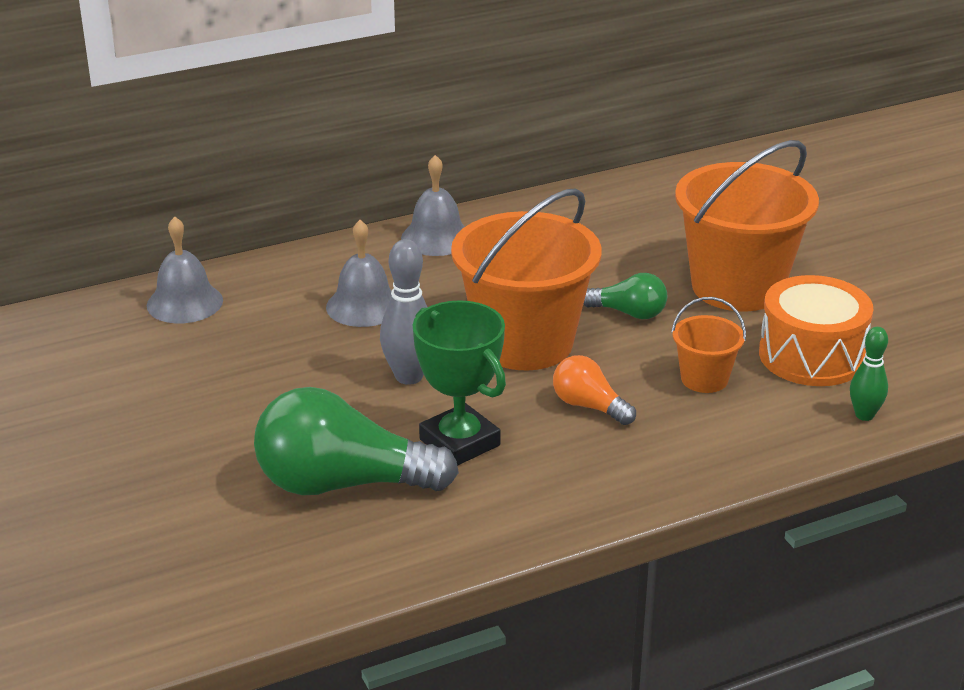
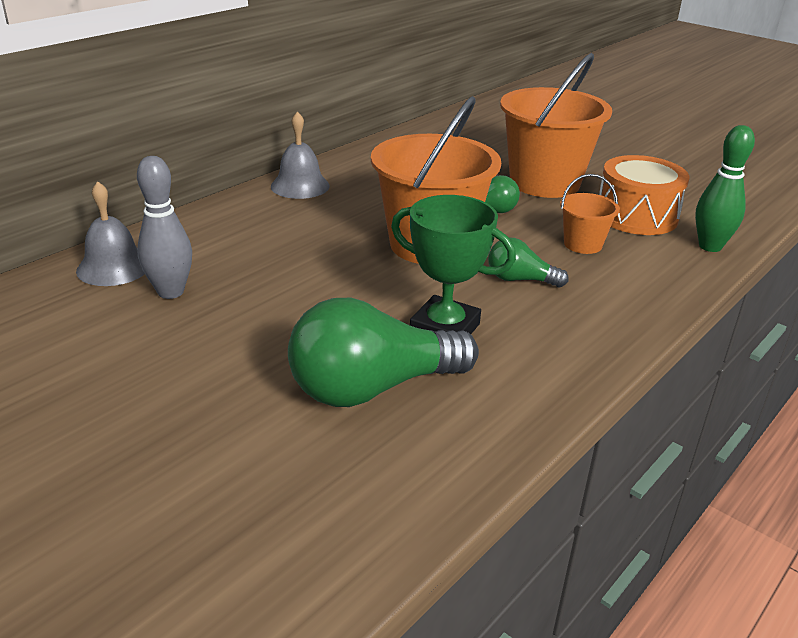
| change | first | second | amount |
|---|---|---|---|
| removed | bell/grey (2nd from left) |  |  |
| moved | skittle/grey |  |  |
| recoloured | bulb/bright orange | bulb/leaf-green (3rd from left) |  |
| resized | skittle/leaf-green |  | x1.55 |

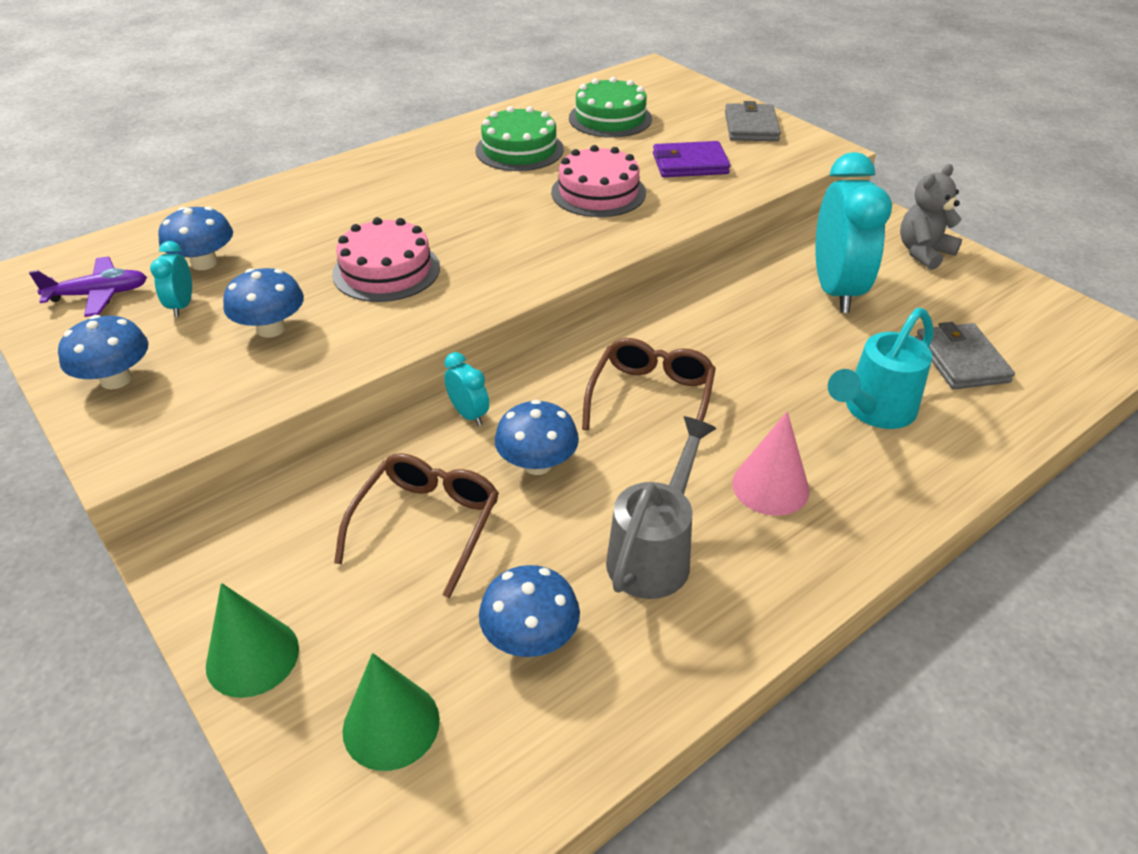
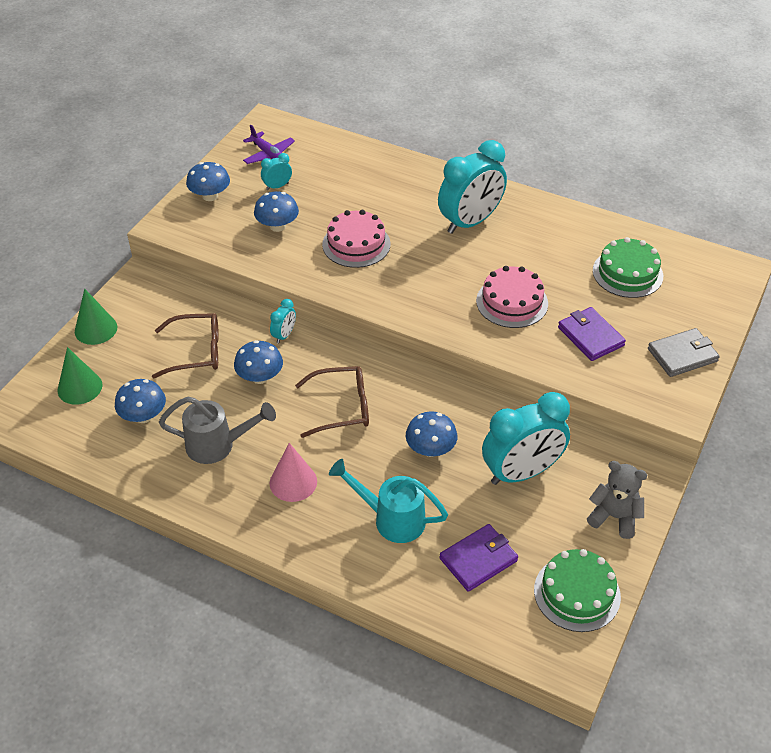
| change | first | second | amount |
|---|---|---|---|
| added |  | bedside clock/teal (3rd from left) |  |
| moved | fungus/royal blue (2nd from left in the first image) | fungus/royal blue (5th from left) |  |
| moved | gateau/leaf-green (1st from left) |  |  |
| recoloured | card wallet/grey (2nd from left) | card wallet/purple (1st from left) |  |

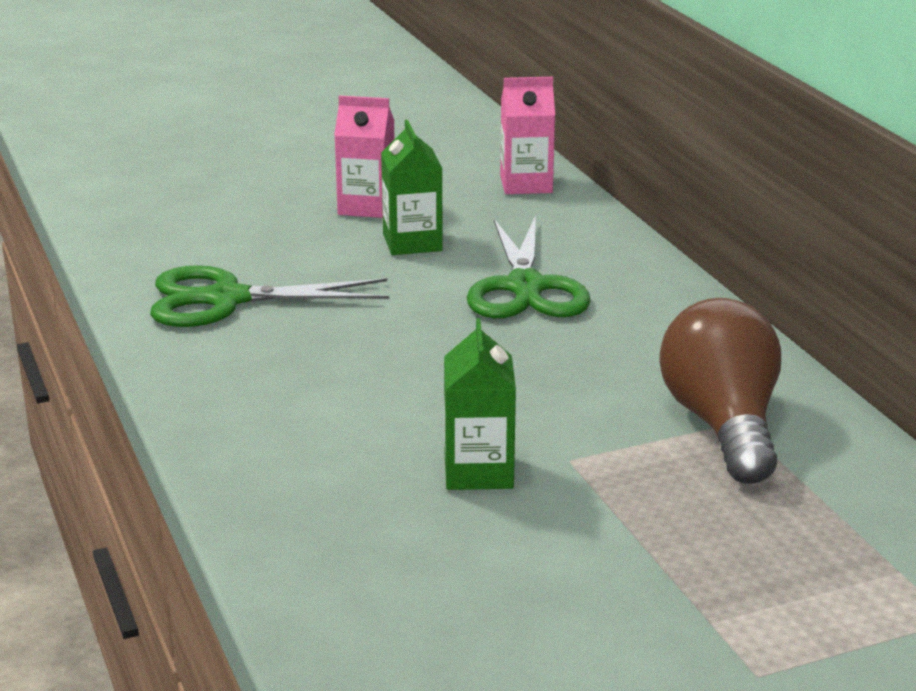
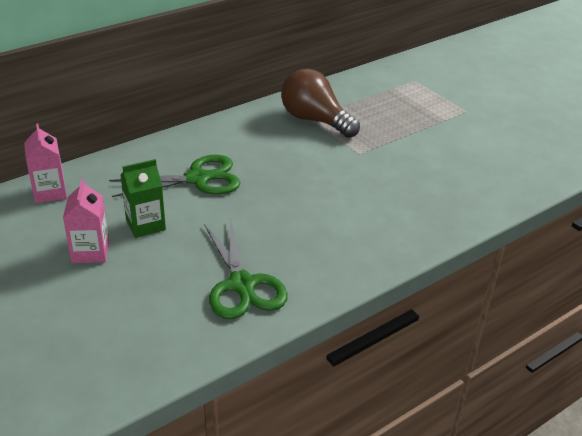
| change | first | second | amount |
|---|---|---|---|
| removed | milk carton/leaf-green (2nd from left) |  |  |
| turned | bulb/dark brown |  | 60 degrees clockwise |

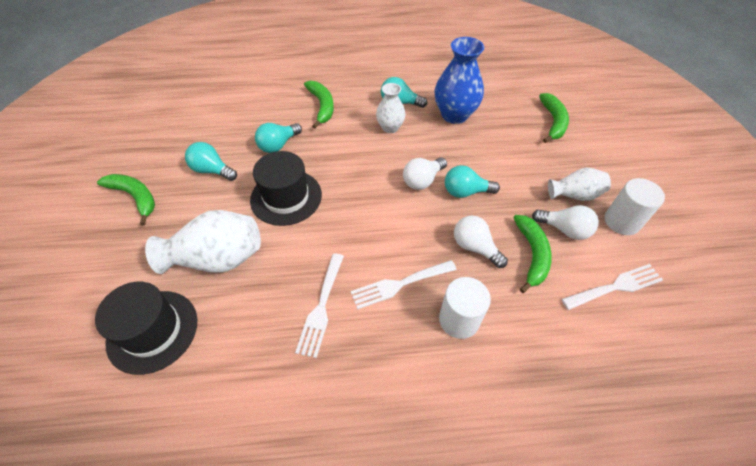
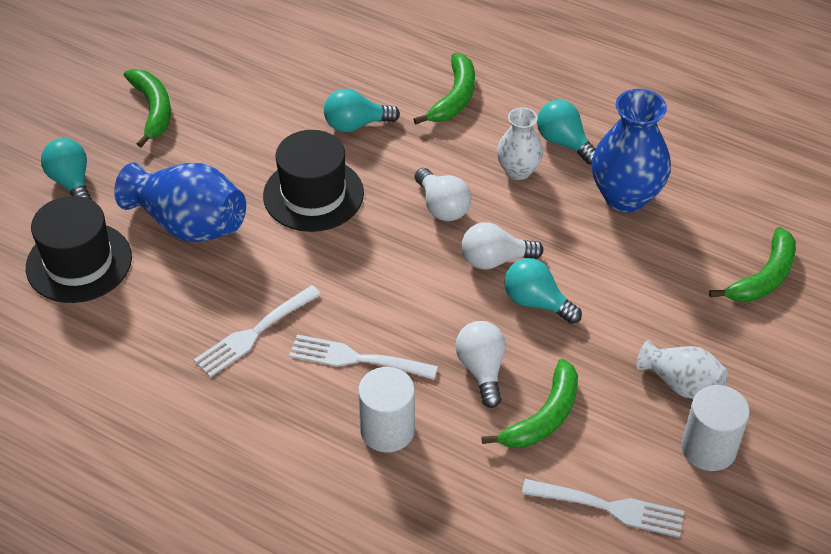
| change | first | second | amount |
|---|---|---|---|
| moved | bulb/teal (1st from left) |  |  |
| moved | bulb/white (3rd from left in the first image) | bulb/white (1st from left) |  |
| recoloured | vase/white (1st from left) | vase/royal blue (1st from left) |  |

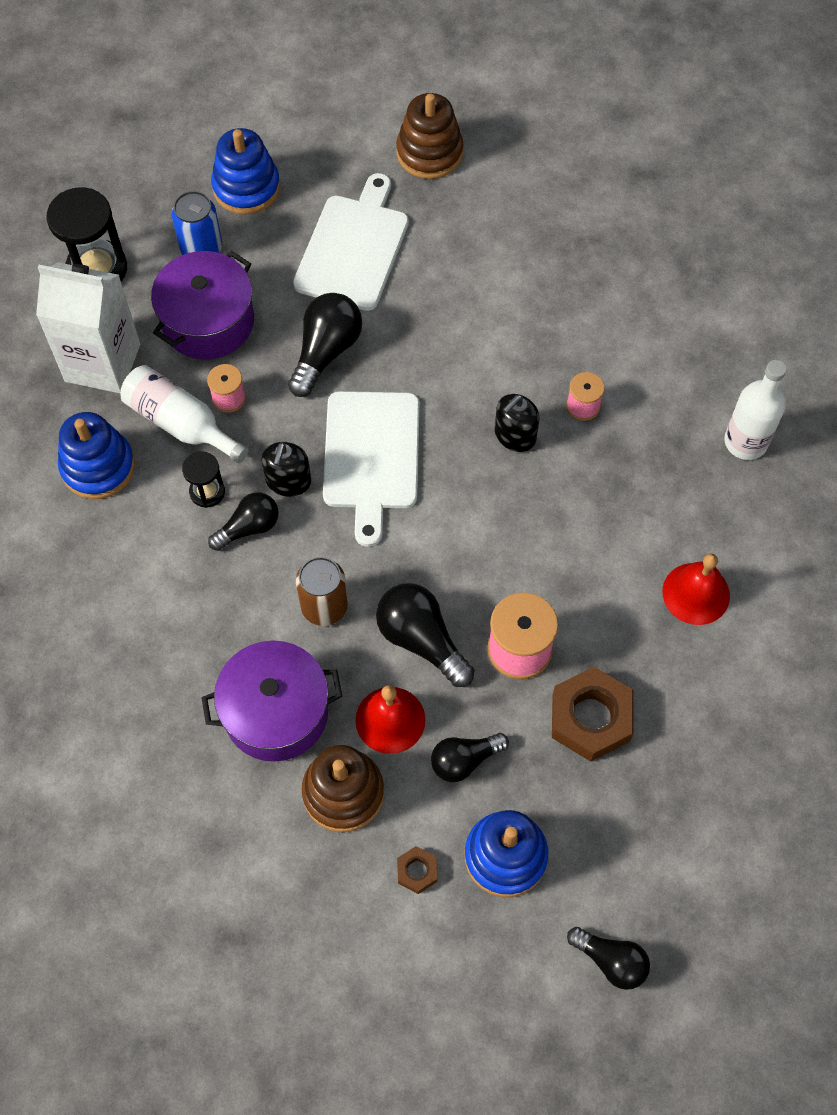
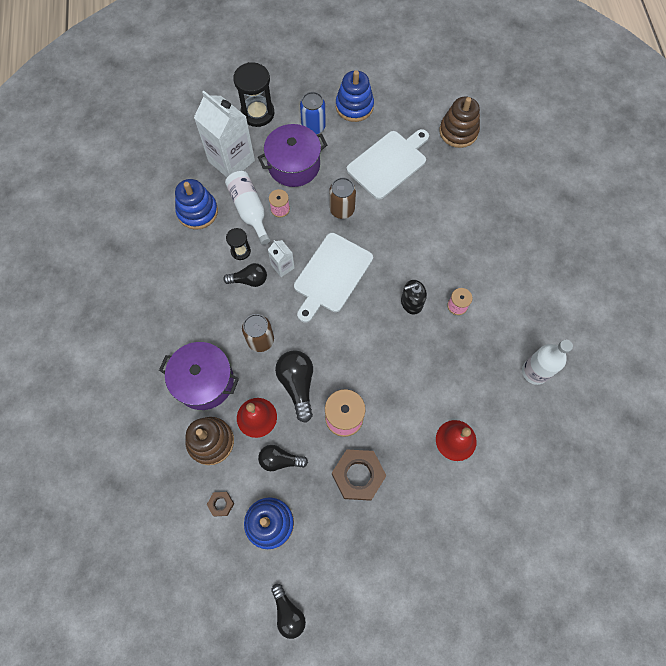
| change | first | second | amount |
|---|---|---|---|
| replaced | pump bottle/ebony (1st from left) | milk carton/white (2nd from left) |  |
| replaced | bulb/ebony (2nd from left) | soda can/dark brown (2nd from left) |  |

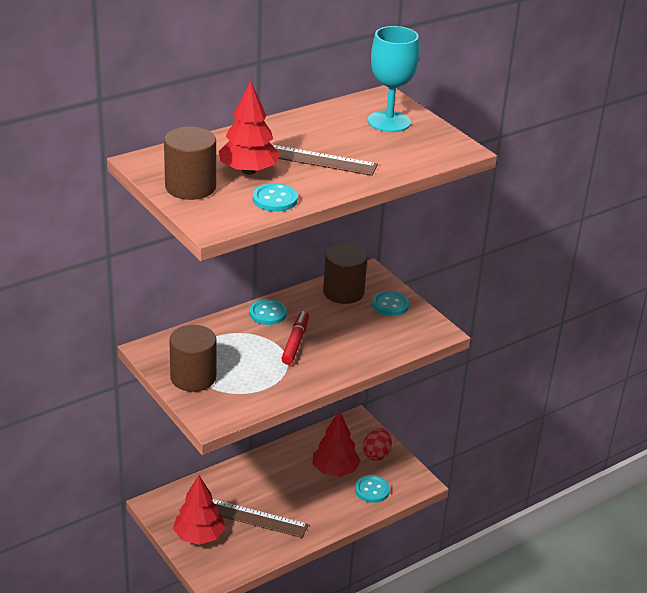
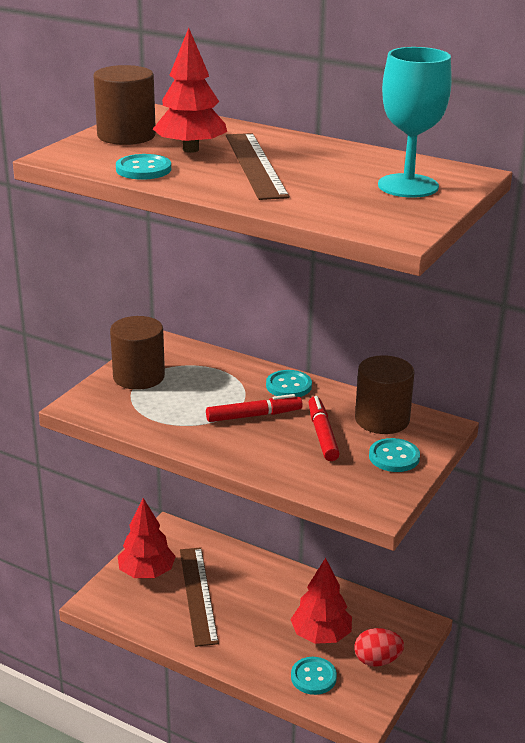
| change | first | second | amount |
|---|---|---|---|
| added |  | marker pen/crimson (2nd from left) |  |

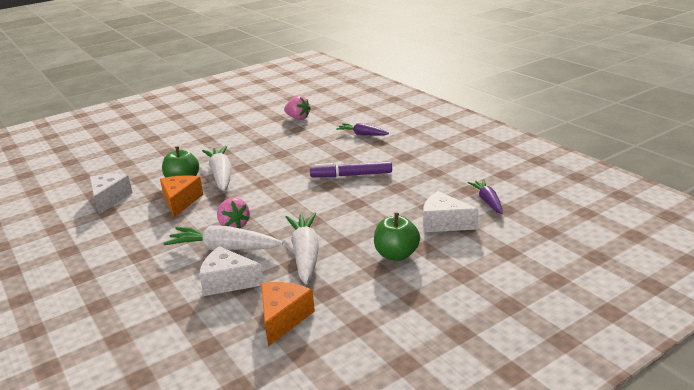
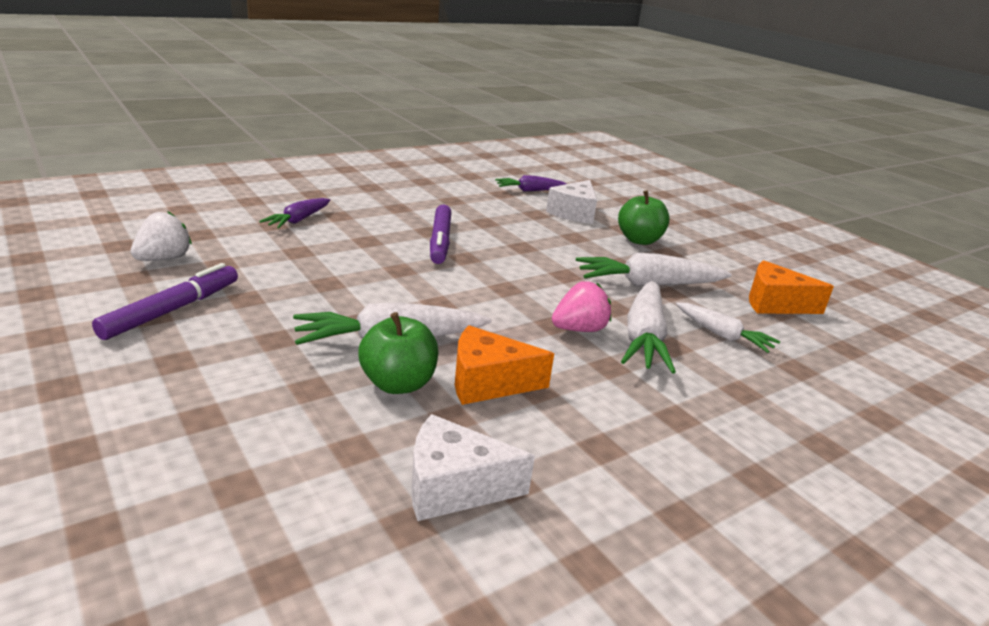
| change | first | second | amount |
|---|---|---|---|
| added |  | marker pen/purple (1st from left) |  |
| replaced | cheese wedge/white (2nd from left) | carrot/white (4th from left) |  |
| recoloured | berry/rose-pink (2nd from left) | berry/white |  |

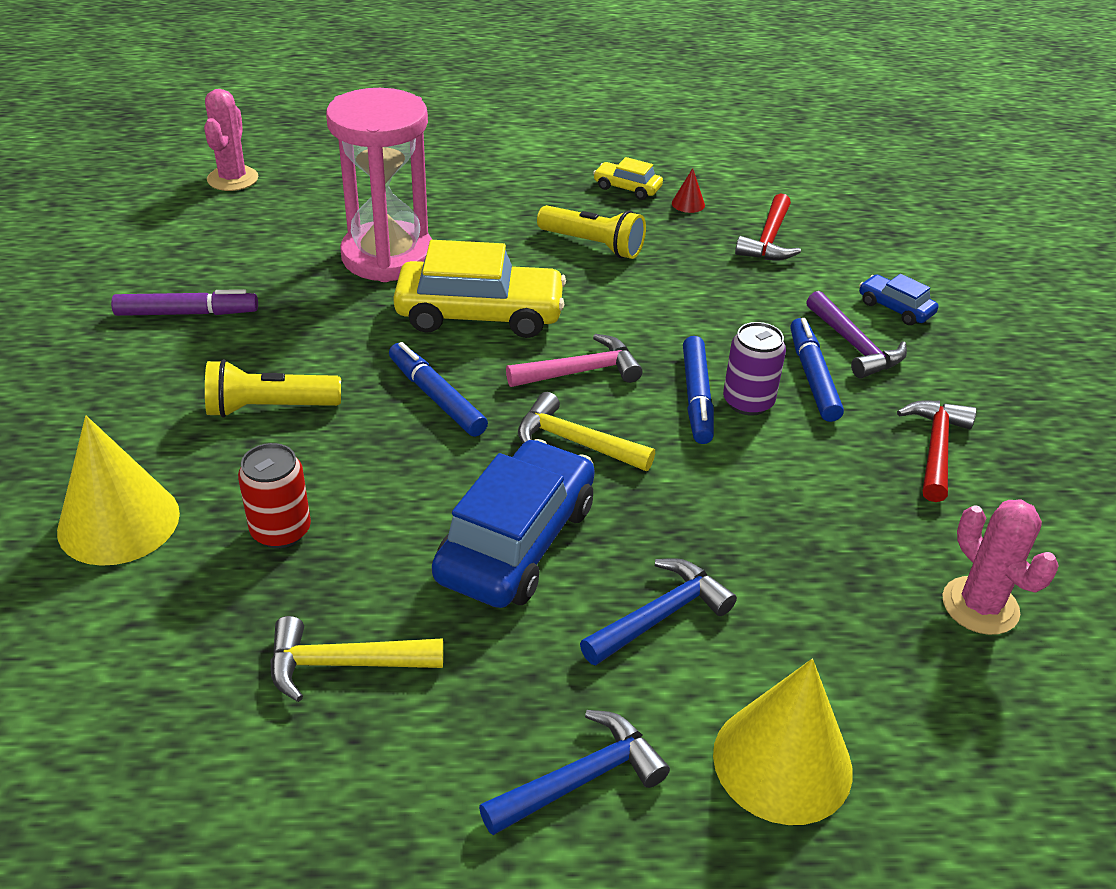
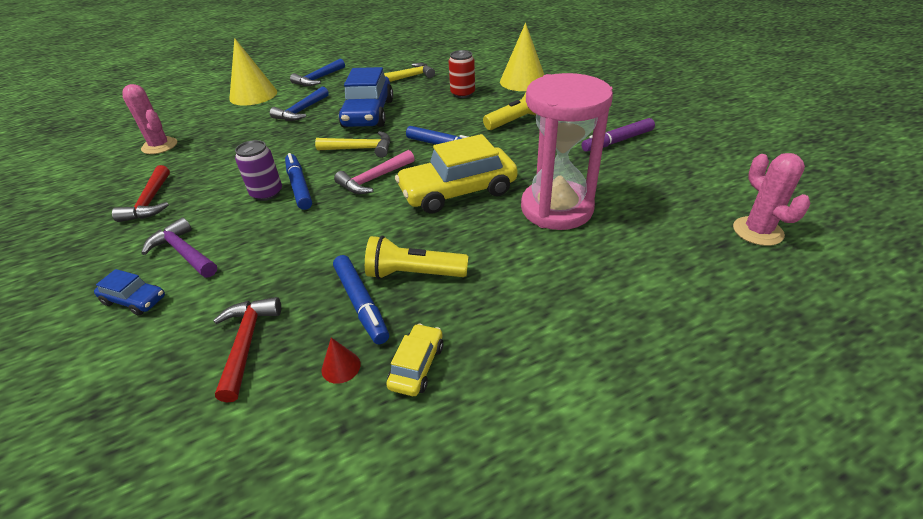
| change | first | second | amount |
|---|---|---|---|
| moved | marker pen/royal blue (3rd from left in the first image) | marker pen/royal blue (2nd from left) |  |
| turned | automobile/yellow (2nd from left in the first image) | automobile/yellow (1st from left) | 75 degrees counterclockwise |

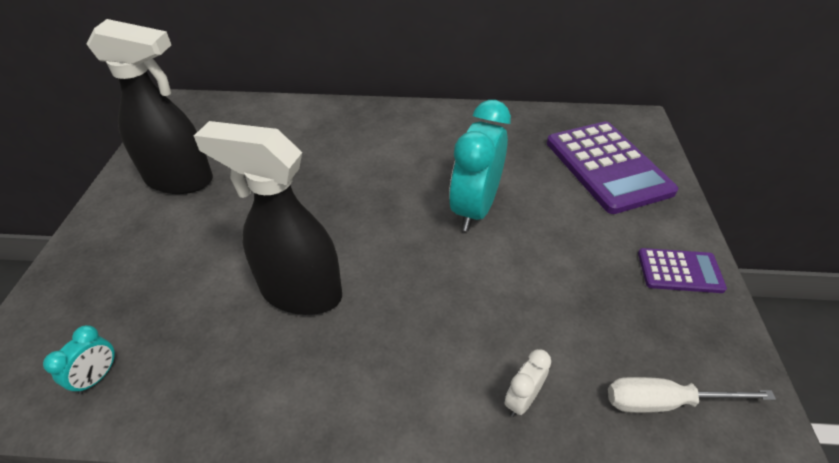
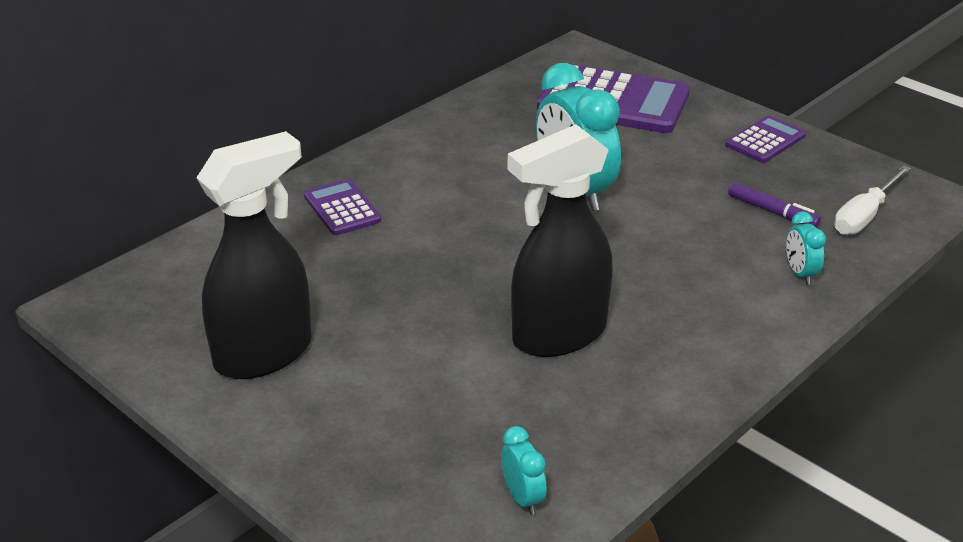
| change | first | second | amount |
|---|---|---|---|
| added |  | adding machine/purple (1st from left) |  |
| added |  | marker pen/purple |  |
| recoloured | bedside clock/white | bedside clock/teal (3rd from left) |  |

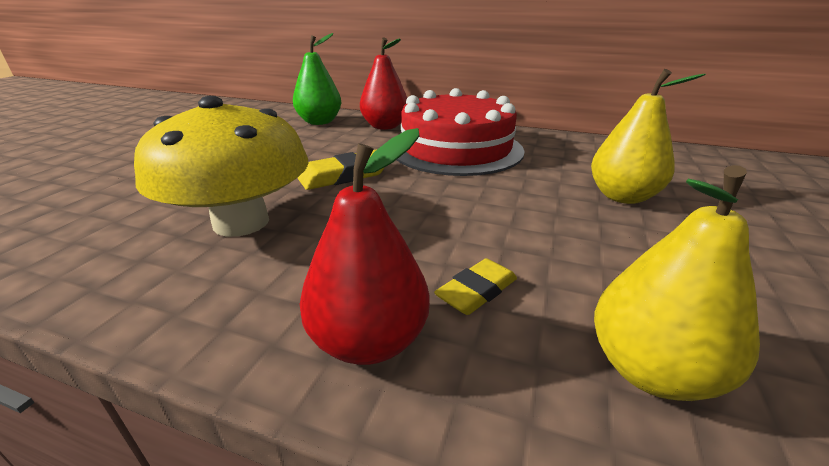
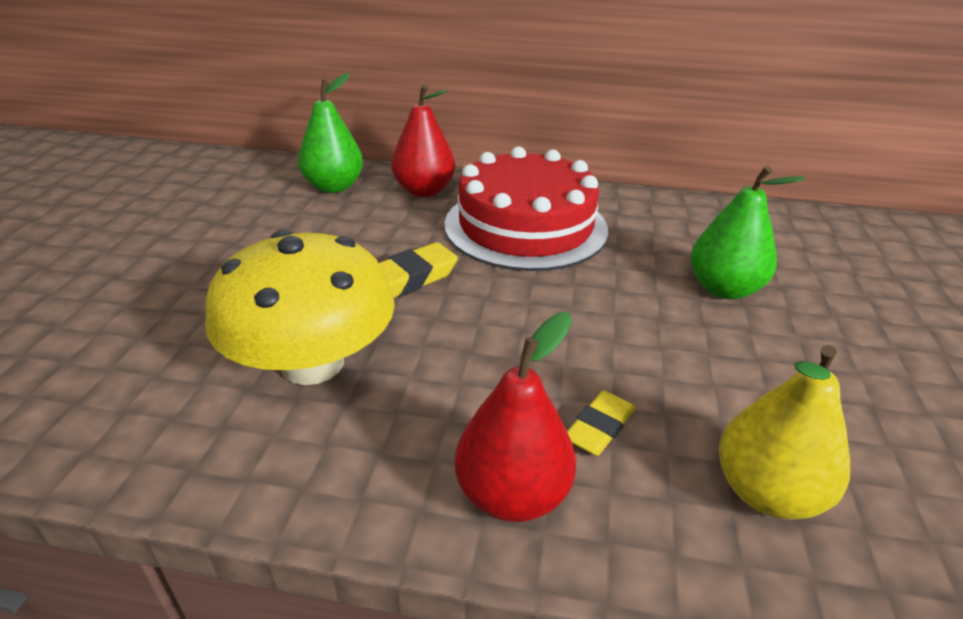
| change | first | second | amount |
|---|---|---|---|
| recoloured | pear fruit/yellow (1st from left) | pear fruit/leaf-green (2nd from left) |  |

